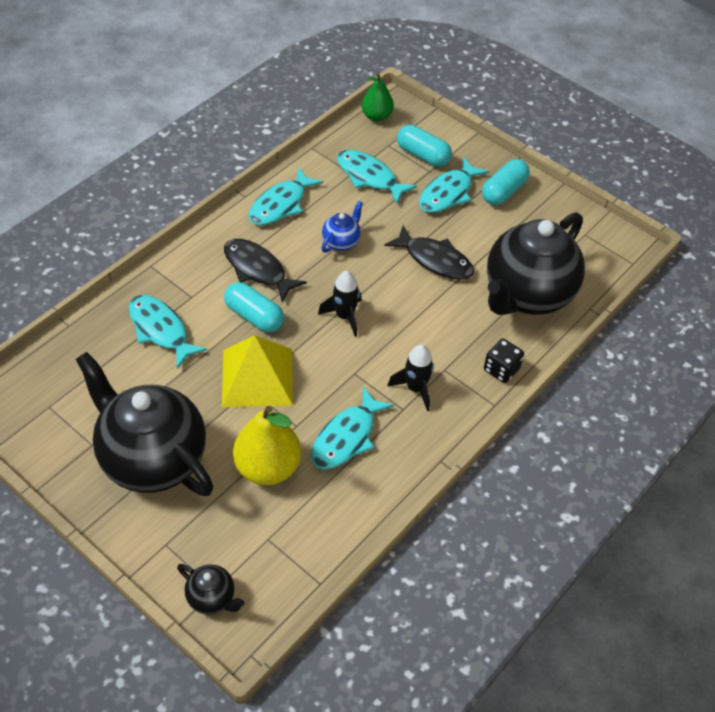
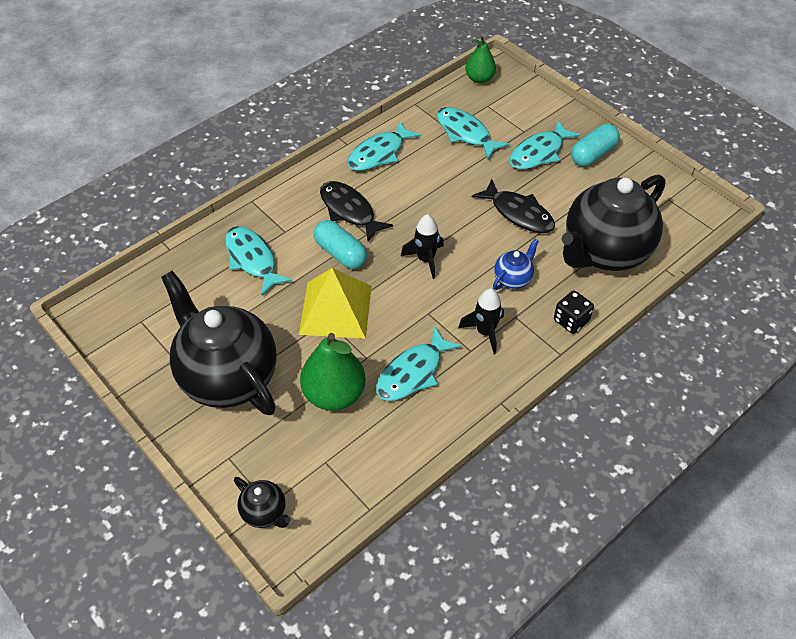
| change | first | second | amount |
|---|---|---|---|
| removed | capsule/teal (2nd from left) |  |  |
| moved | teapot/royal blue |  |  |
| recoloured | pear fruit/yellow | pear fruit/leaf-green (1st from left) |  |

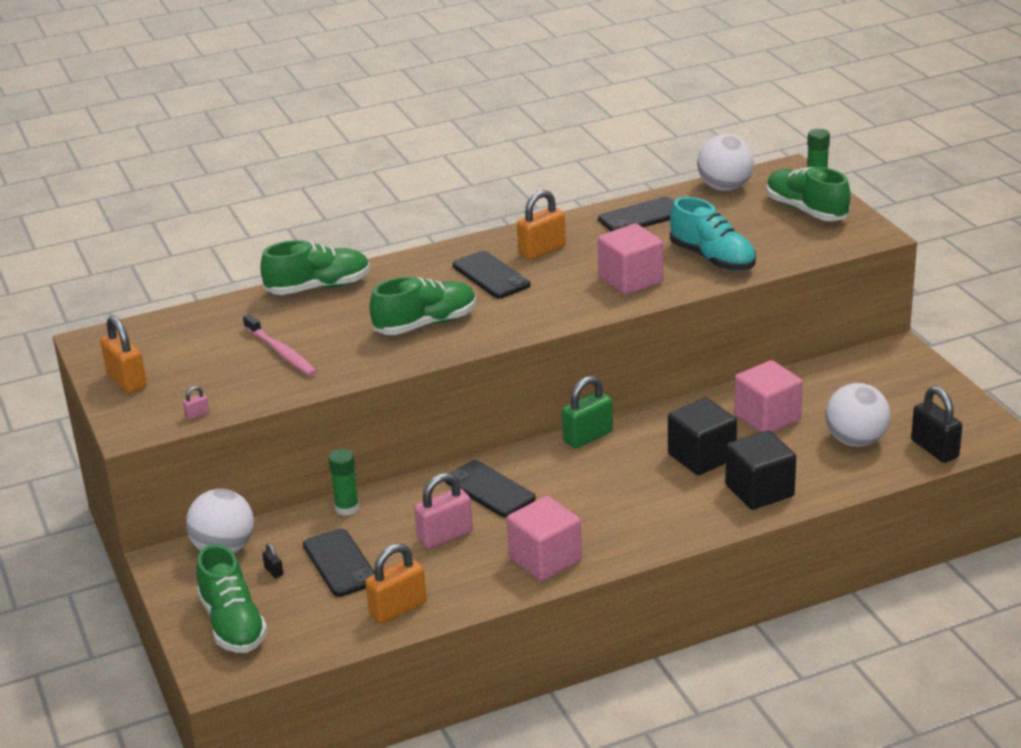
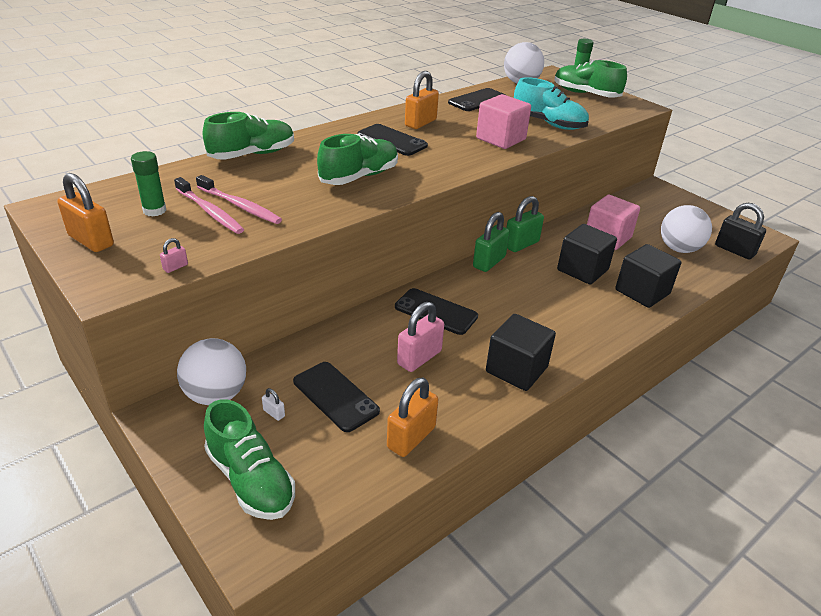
| change | first | second | amount |
|---|---|---|---|
| added |  | tooth brush/rose-pink (1st from left) |  |
| added |  | lock/leaf-green (2nd from left) |  |
| moved | stick of glue/leaf-green (1st from left) |  |  |
| recoloured | lock/ebony (1st from left) | lock/white |  |
| recoloured | solid cube/rose-pink (1st from left) | solid cube/ebony (1st from left) |  |

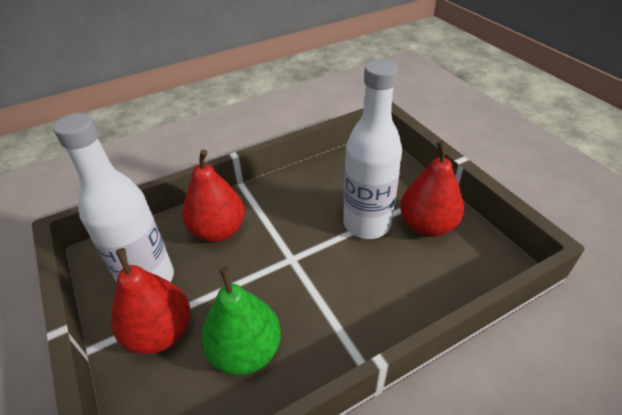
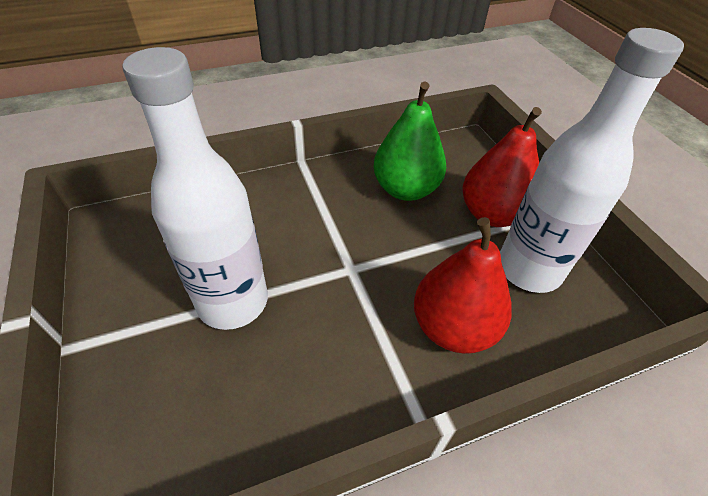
| change | first | second | amount |
|---|---|---|---|
| removed | pear fruit/crimson (3rd from left) |  |  |

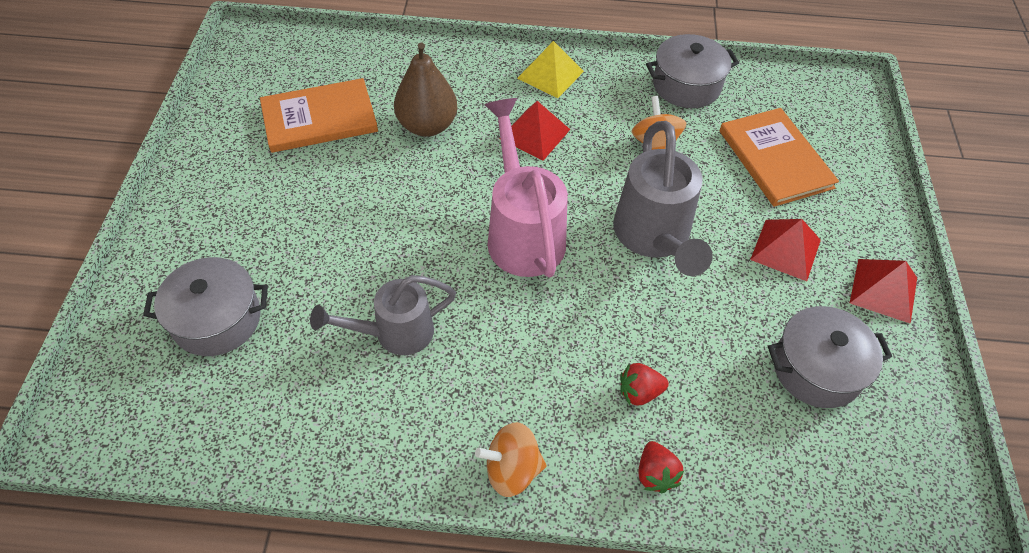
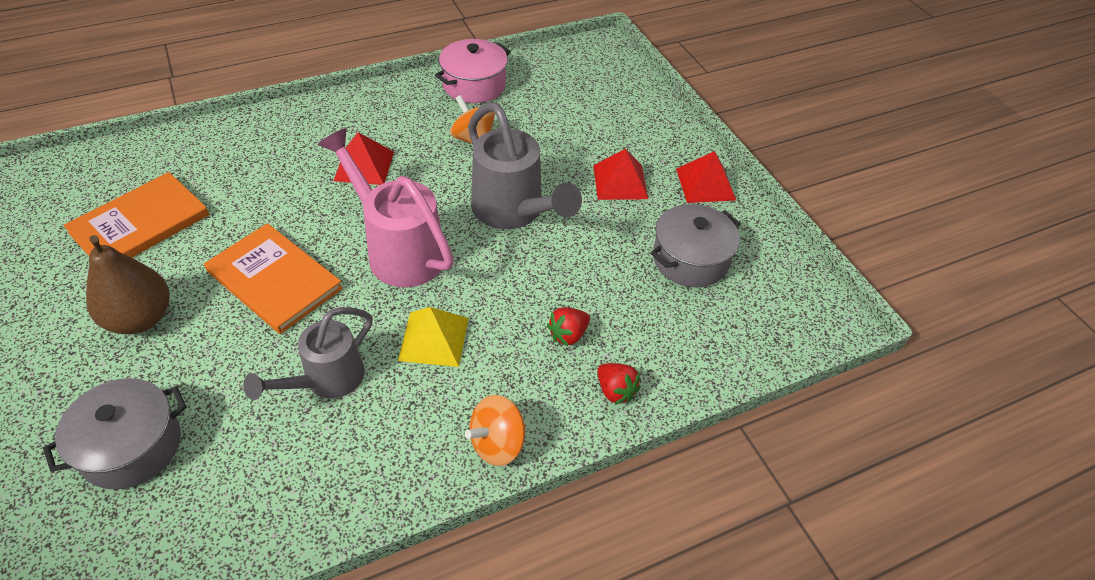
| change | first | second | amount |
|---|---|---|---|
| moved | pear fruit/dark brown |  |  |
| moved | pyramid shape/yellow |  |  |
| moved | book/bright orange (2nd from left) |  |  |
| recoloured | pot/grey (2nd from left) | pot/rose-pink |  |

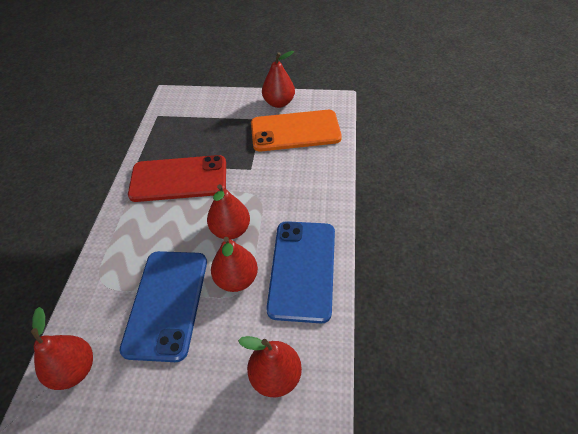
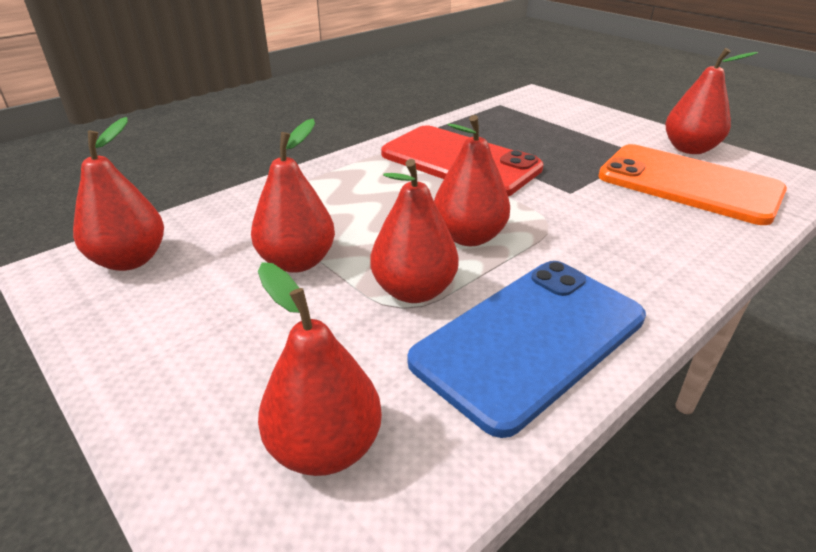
| change | first | second | amount |
|---|---|---|---|
| replaced | phone/royal blue (1st from left) | pear fruit/crimson (2nd from left) |  |

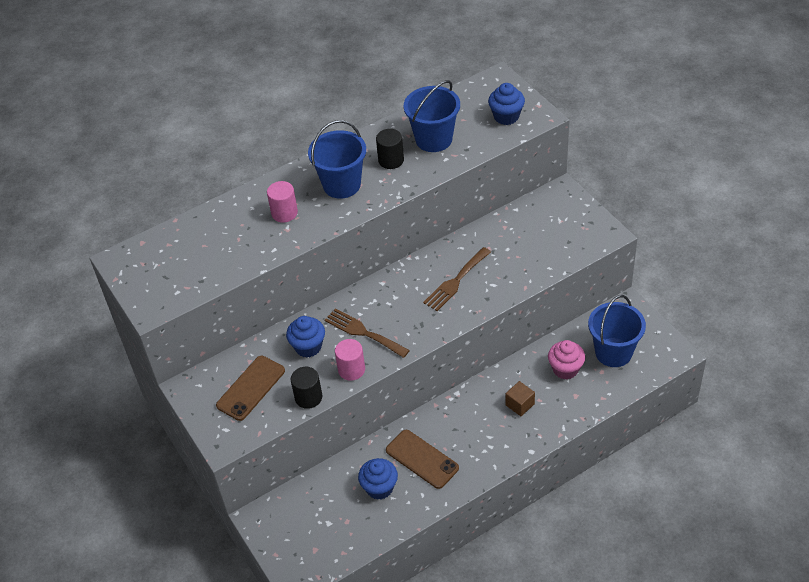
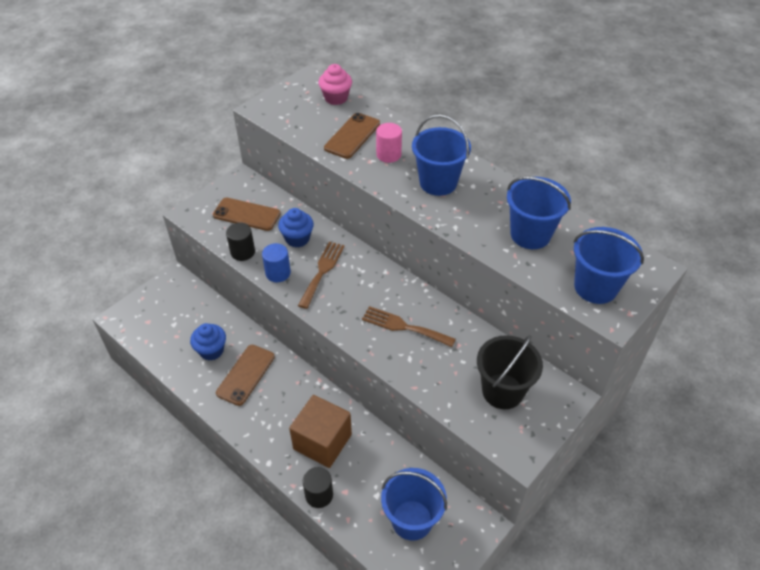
| change | first | second | amount |
|---|---|---|---|
| added |  | phone/dark brown (3rd from left) |  |
| added |  | bucket/ebony |  |
| moved | cylinder shape/ebony (2nd from left) |  |  |
| moved | muffin/rose-pink |  |  |
| replaced | muffin/royal blue (3rd from left) | bucket/royal blue (4th from left) |  |
| recoloured | cylinder shape/rose-pink (2nd from left) | cylinder shape/royal blue |  |
| resized | solid cube/dark brown |  | x2.03 |

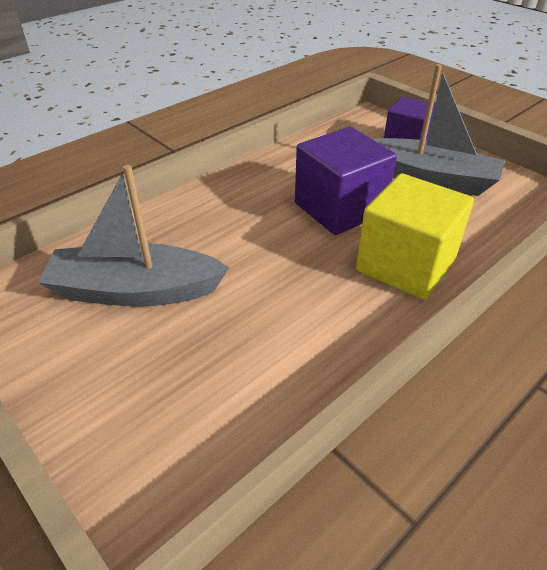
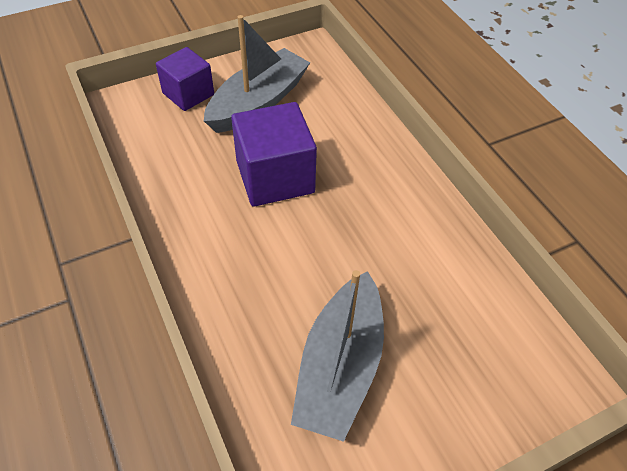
| change | first | second | amount |
|---|---|---|---|
| removed | solid cube/yellow |  |  |

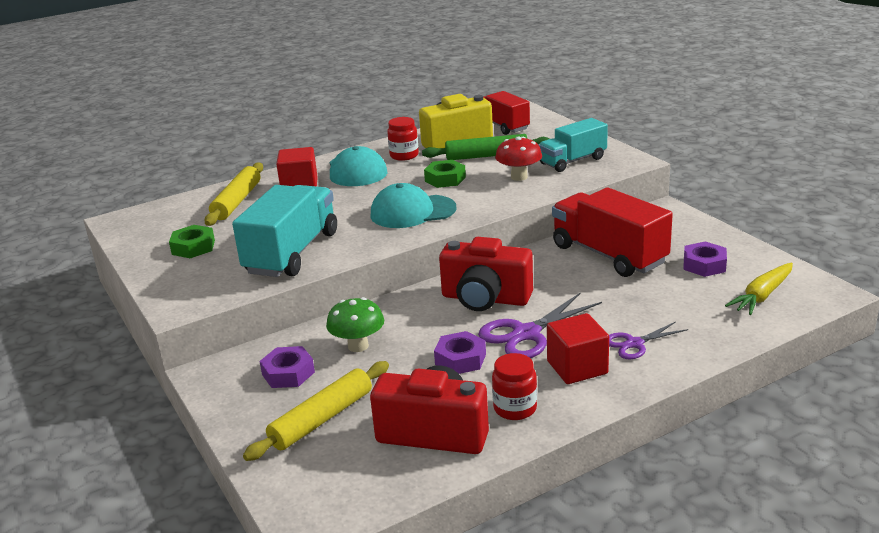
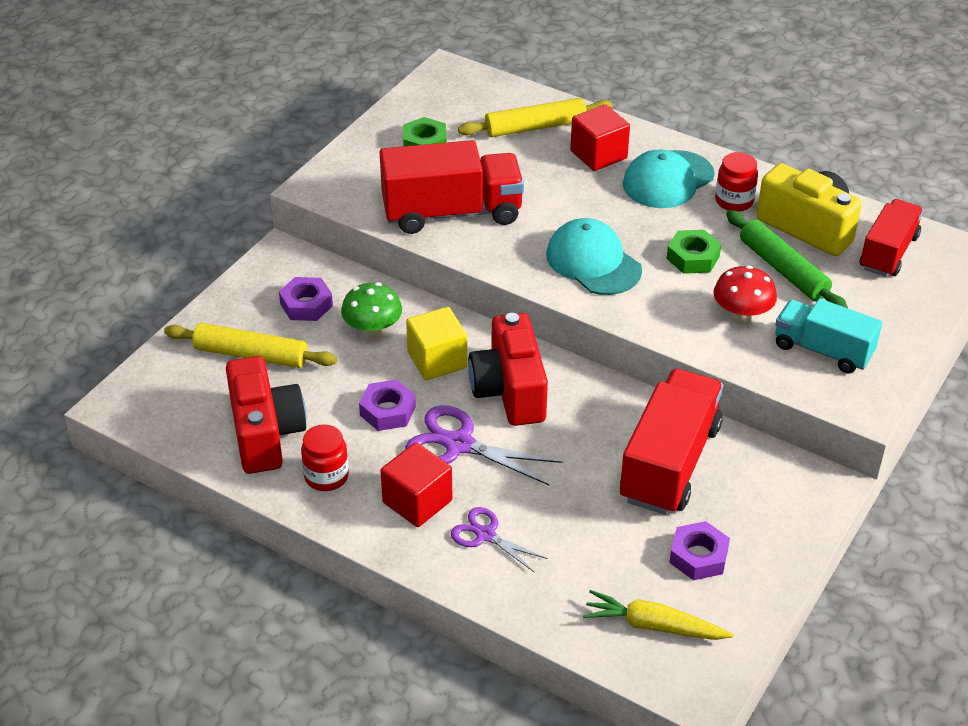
| change | first | second | amount |
|---|---|---|---|
| added |  | solid cube/yellow |  |
| recoloured | truck/teal (1st from left) | truck/crimson (1st from left) |  |

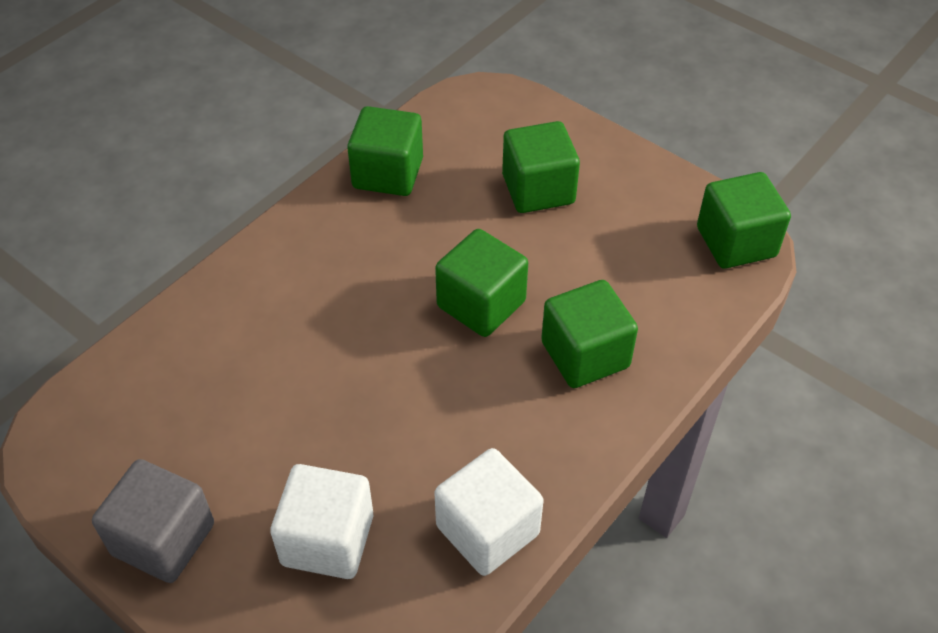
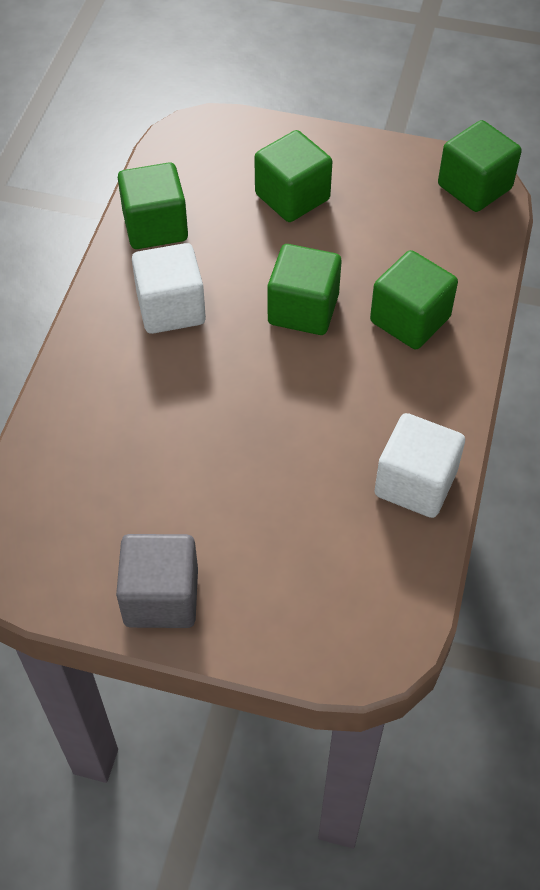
| change | first | second | amount |
|---|---|---|---|
| moved | solid cube/white (1st from left) |  |  |

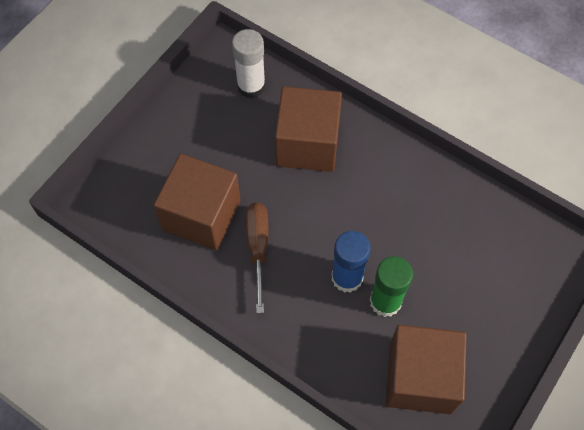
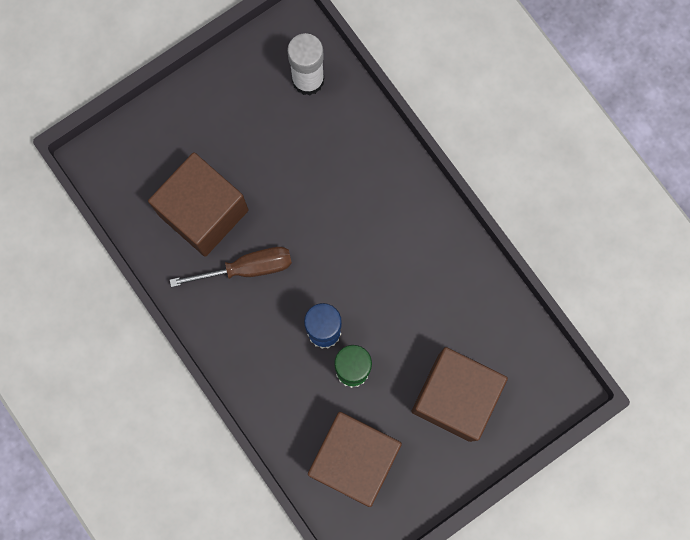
| change | first | second | amount |
|---|---|---|---|
| moved | solid cube/dark brown (2nd from left in the first image) | solid cube/dark brown (3rd from left) |  |
| turned | screwdriver/dark brown |  | 60 degrees clockwise |

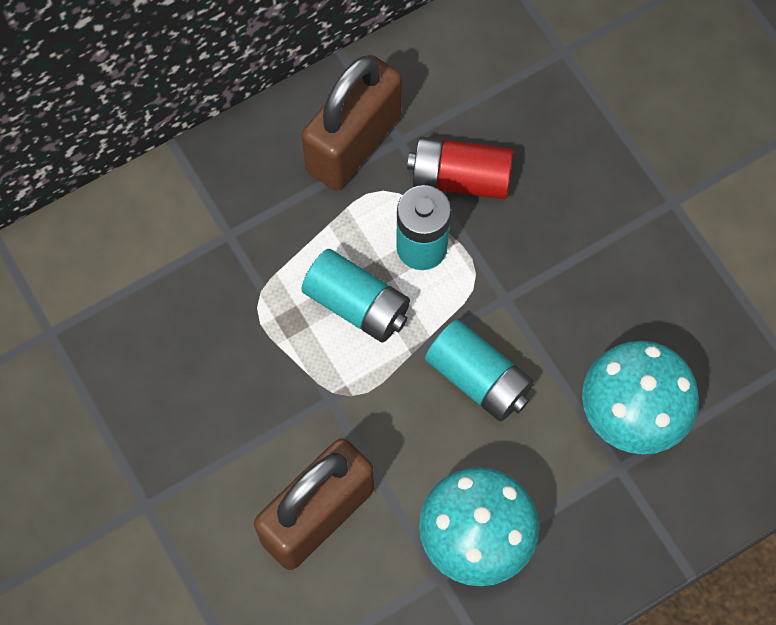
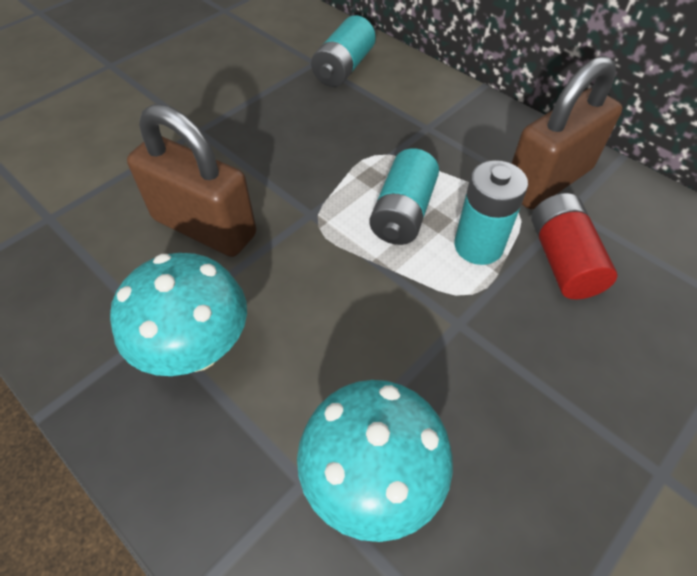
| change | first | second | amount |
|---|---|---|---|
| moved | power cell/teal (3rd from left in the first image) | power cell/teal (1st from left) |  |
| turned | lock/dark brown (2nd from left) |  | 60 degrees counterclockwise |

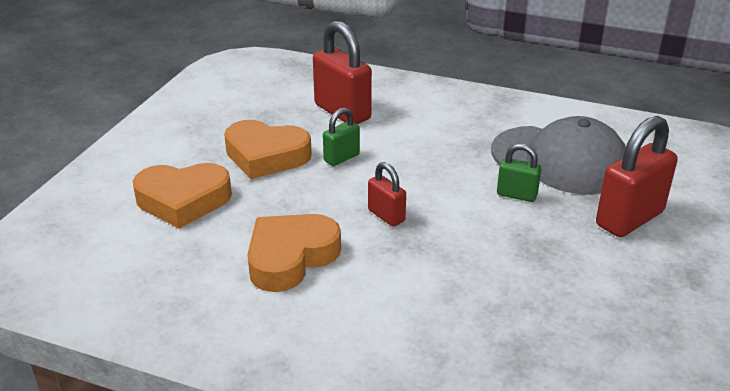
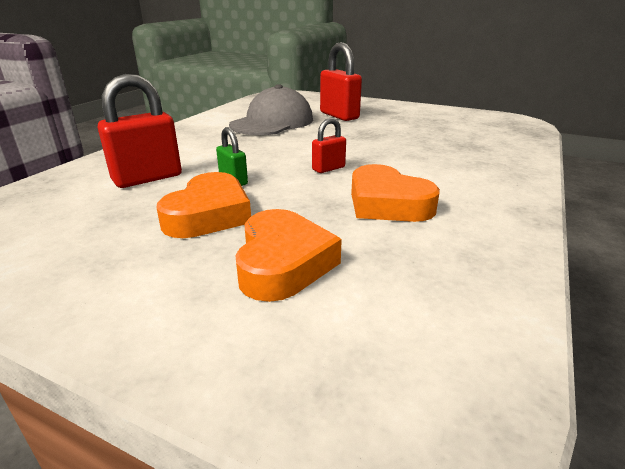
| change | first | second | amount |
|---|---|---|---|
| removed | lock/leaf-green (2nd from left) |  |  |

